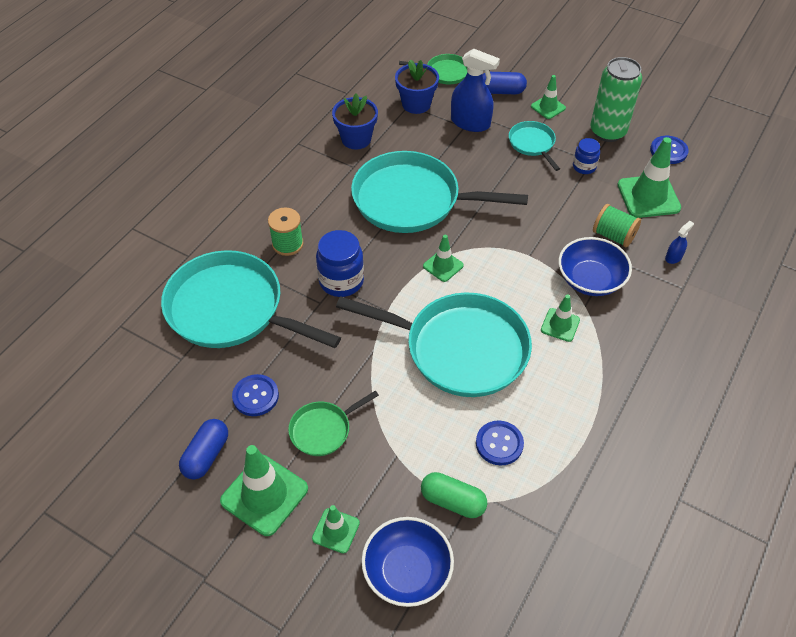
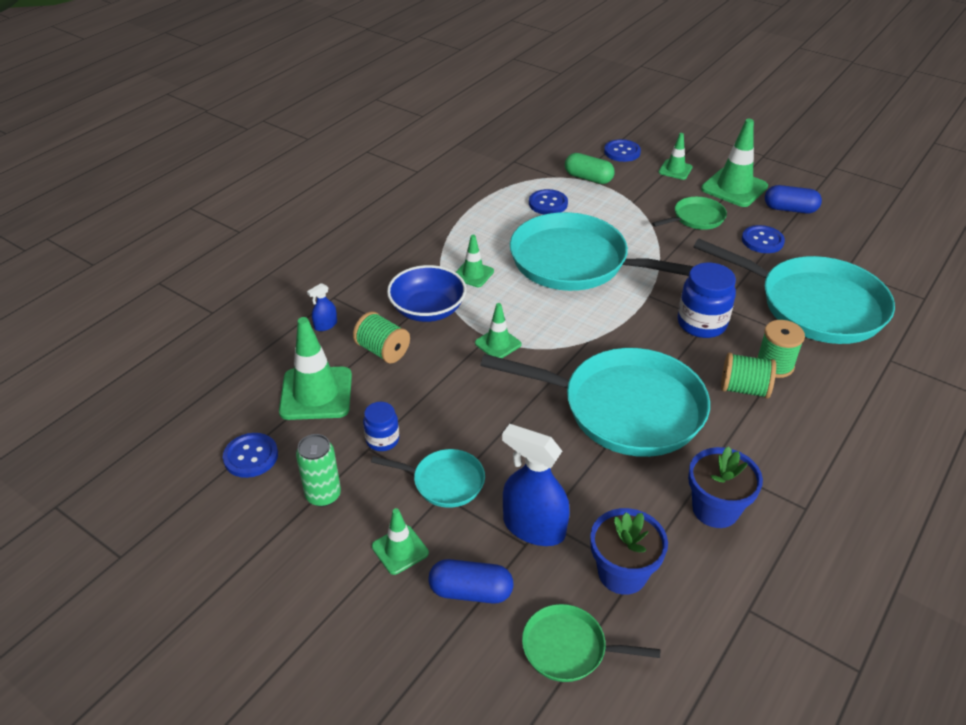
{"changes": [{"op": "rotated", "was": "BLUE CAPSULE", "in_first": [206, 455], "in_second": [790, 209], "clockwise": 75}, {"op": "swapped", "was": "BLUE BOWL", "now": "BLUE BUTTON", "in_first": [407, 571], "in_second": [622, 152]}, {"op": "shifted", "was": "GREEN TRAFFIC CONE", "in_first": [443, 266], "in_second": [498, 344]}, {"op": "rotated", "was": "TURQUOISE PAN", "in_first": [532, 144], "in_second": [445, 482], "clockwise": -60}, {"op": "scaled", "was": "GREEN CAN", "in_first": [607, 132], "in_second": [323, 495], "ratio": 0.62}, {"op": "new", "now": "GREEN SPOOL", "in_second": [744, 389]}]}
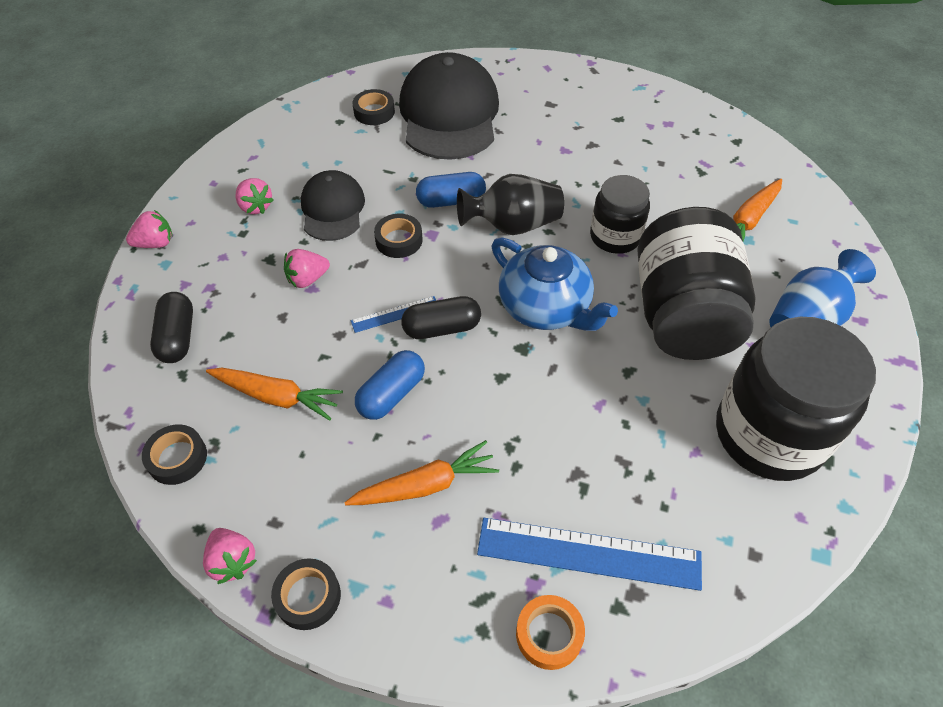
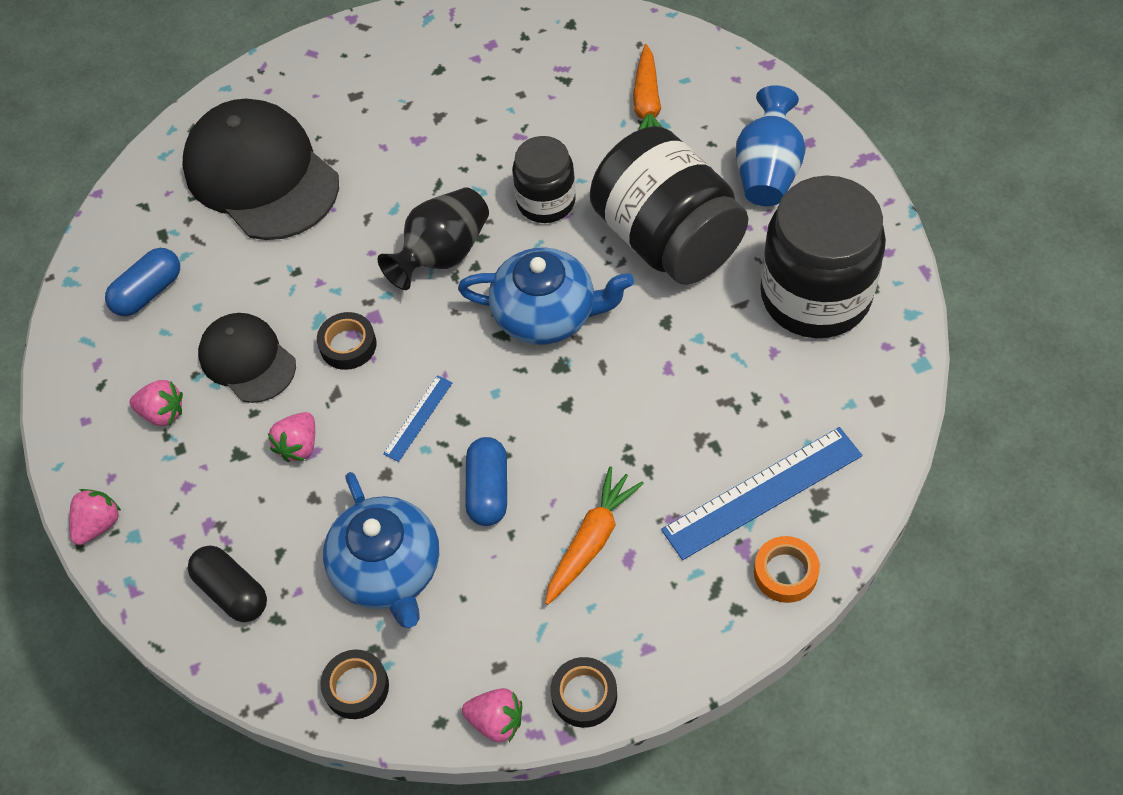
{"changes": [{"op": "swapped", "was": "ORANGE CARROT", "now": "BLUE TEAPOT", "in_first": [277, 397], "in_second": [388, 570]}, {"op": "gone", "was": "BLACK TAPE", "in_first": [374, 112]}, {"op": "gone", "was": "BLACK CAPSULE", "in_first": [442, 328]}, {"op": "shifted", "was": "BLUE CAPSULE", "in_first": [451, 201], "in_second": [148, 292]}]}
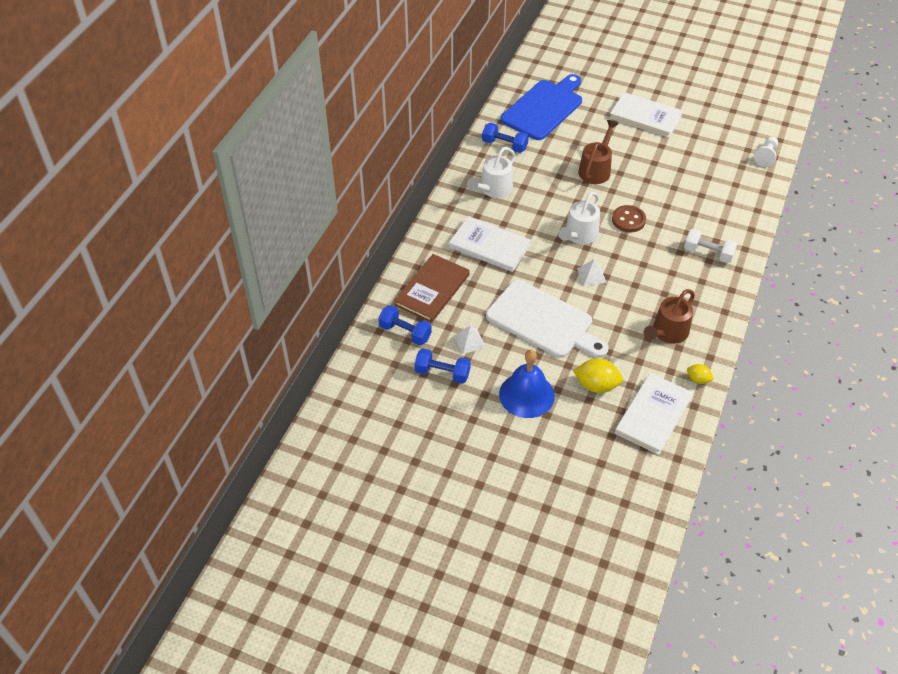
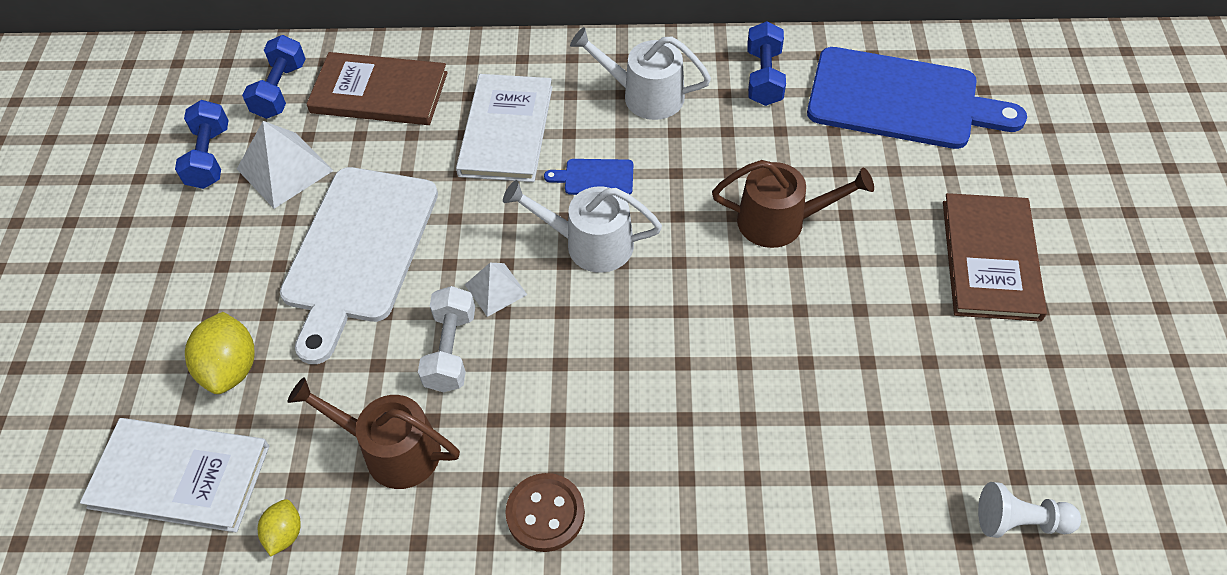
{"changes": [{"op": "scaled", "was": "WHITE PYRAMID", "in_first": [470, 341], "in_second": [285, 169], "ratio": 1.64}, {"op": "gone", "was": "BLUE BELL", "in_first": [526, 395]}, {"op": "repainted", "was": "WHITE BOOK", "now": "BROWN BOOK", "in_first": [645, 117], "in_second": [990, 259]}, {"op": "shifted", "was": "BROWN BUTTON", "in_first": [628, 220], "in_second": [545, 513]}, {"op": "shifted", "was": "WHITE DUMBBELL", "in_first": [708, 253], "in_second": [451, 350]}, {"op": "new", "now": "BLUE CUTTING BOARD", "in_second": [595, 177]}]}
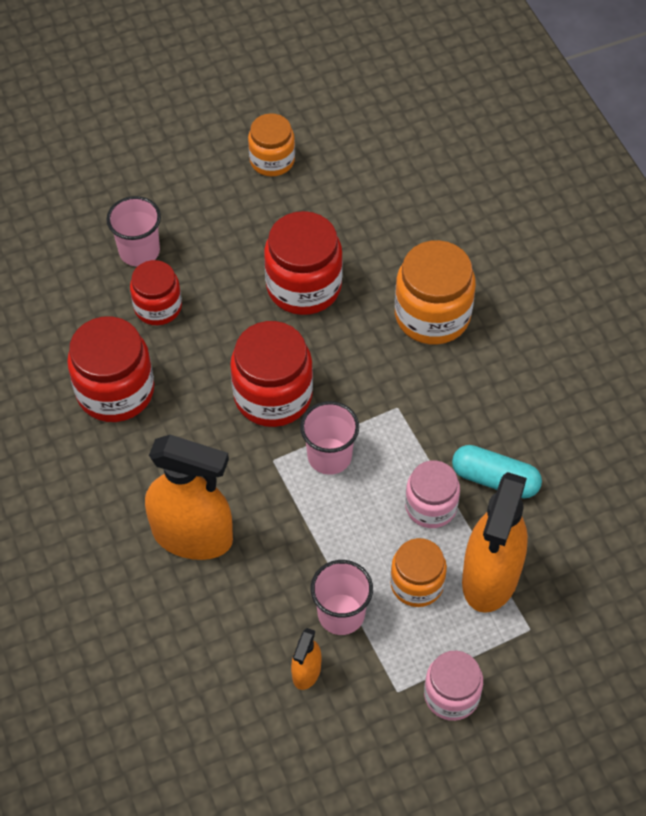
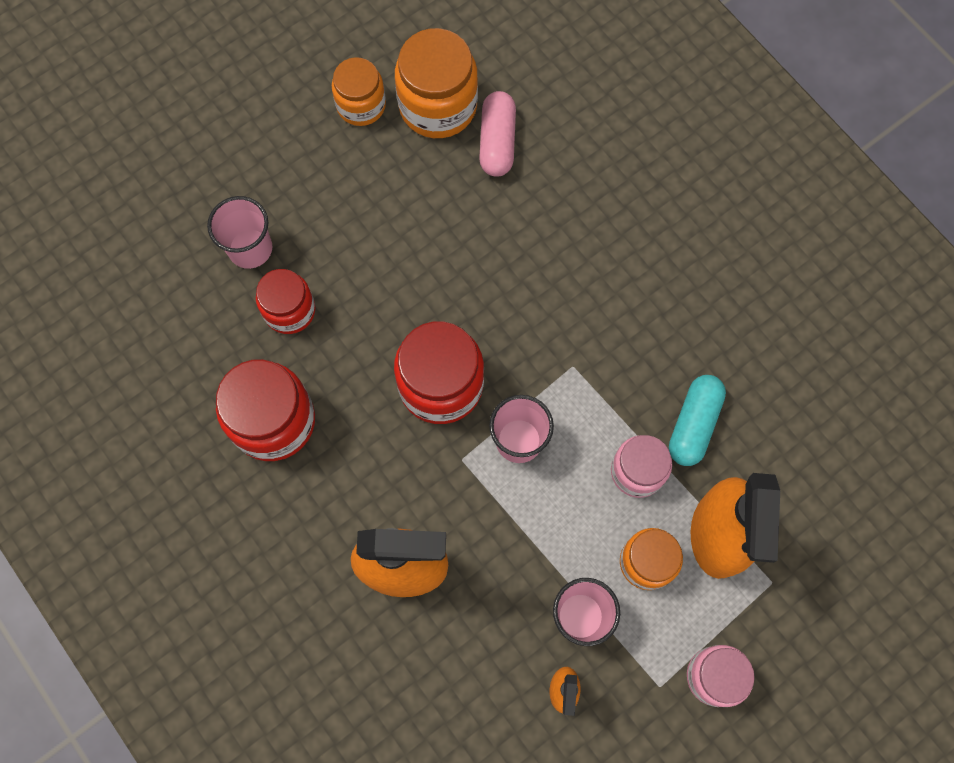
{"changes": [{"op": "gone", "was": "RED JAR", "in_first": [304, 286]}, {"op": "shifted", "was": "ORANGE JAR", "in_first": [432, 315], "in_second": [438, 106]}, {"op": "rotated", "was": "TURQUOISE CAPSULE", "in_first": [495, 479], "in_second": [693, 424], "clockwise": -75}, {"op": "new", "now": "PINK CAPSULE", "in_second": [497, 142]}]}
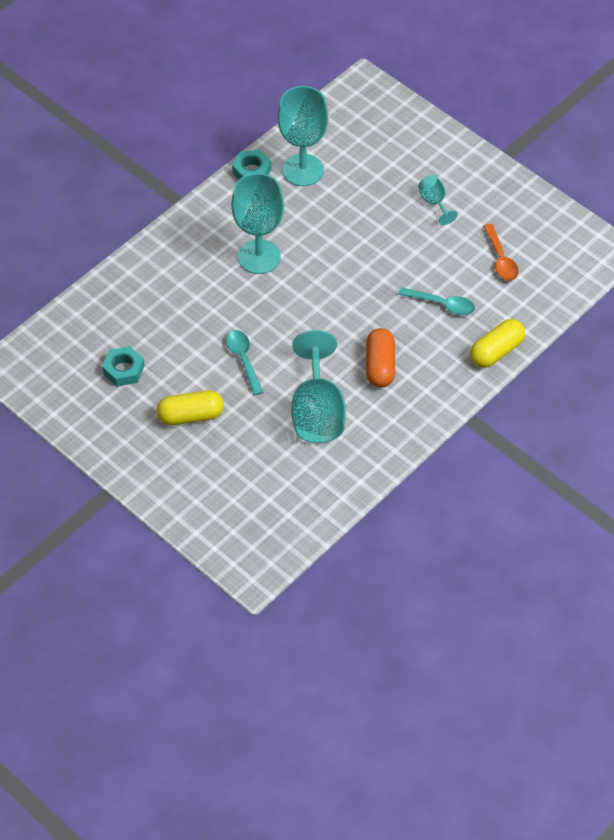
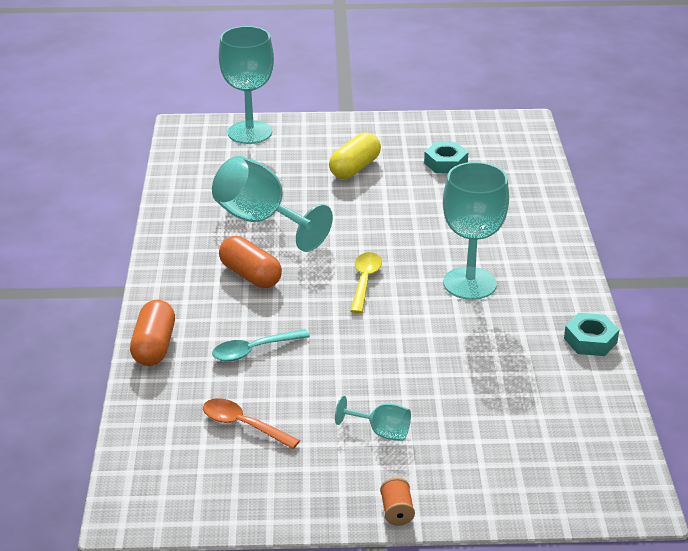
{"changes": [{"op": "gone", "was": "TURQUOISE SPOON", "in_first": [243, 360]}, {"op": "shifted", "was": "TURQUOISE GOBLET", "in_first": [303, 170], "in_second": [249, 132]}, {"op": "repainted", "was": "YELLOW CAPSULE", "now": "ORANGE CAPSULE", "in_first": [496, 351], "in_second": [154, 346]}, {"op": "new", "now": "YELLOW SPOON", "in_second": [364, 281]}, {"op": "new", "now": "ORANGE SPOOL", "in_second": [396, 512]}]}
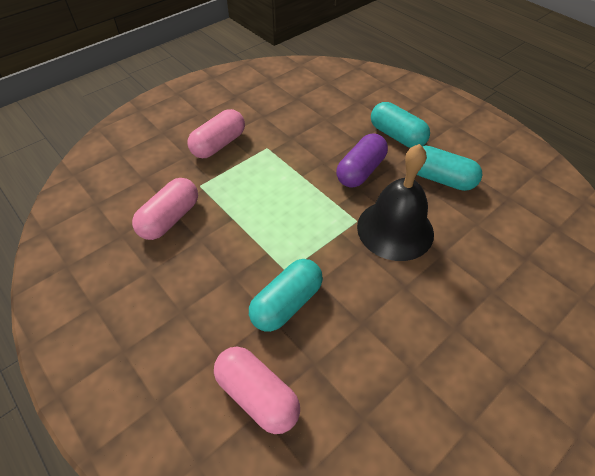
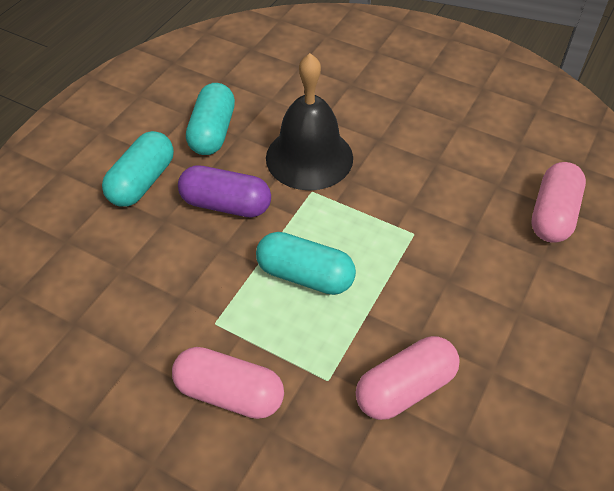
{"changes": [{"op": "rotated", "was": "PINK CAPSULE", "in_first": [170, 218], "in_second": [405, 388], "clockwise": -45}, {"op": "shifted", "was": "TURQUOISE CAPSULE", "in_first": [286, 303], "in_second": [305, 275]}]}
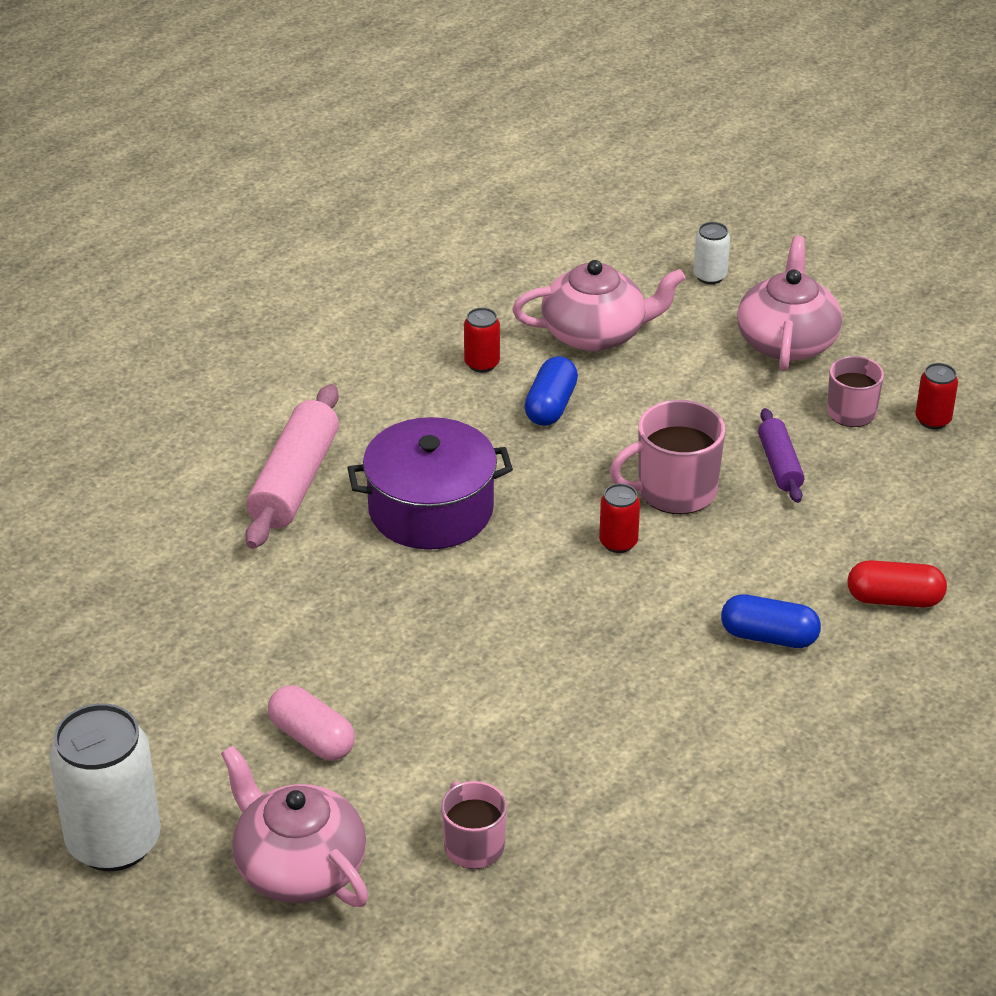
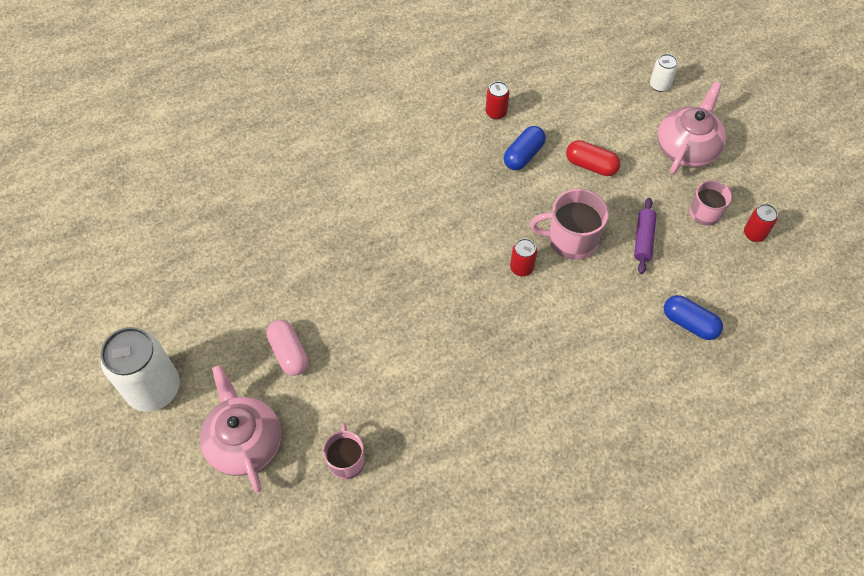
{"changes": [{"op": "gone", "was": "PINK ROLLING PIN", "in_first": [294, 482]}, {"op": "gone", "was": "PURPLE POT", "in_first": [431, 509]}, {"op": "gone", "was": "PINK TEAPOT", "in_first": [596, 333]}, {"op": "shifted", "was": "BLUE CAPSULE", "in_first": [769, 637], "in_second": [689, 323]}, {"op": "shifted", "was": "RED CAPSULE", "in_first": [894, 599], "in_second": [591, 165]}]}
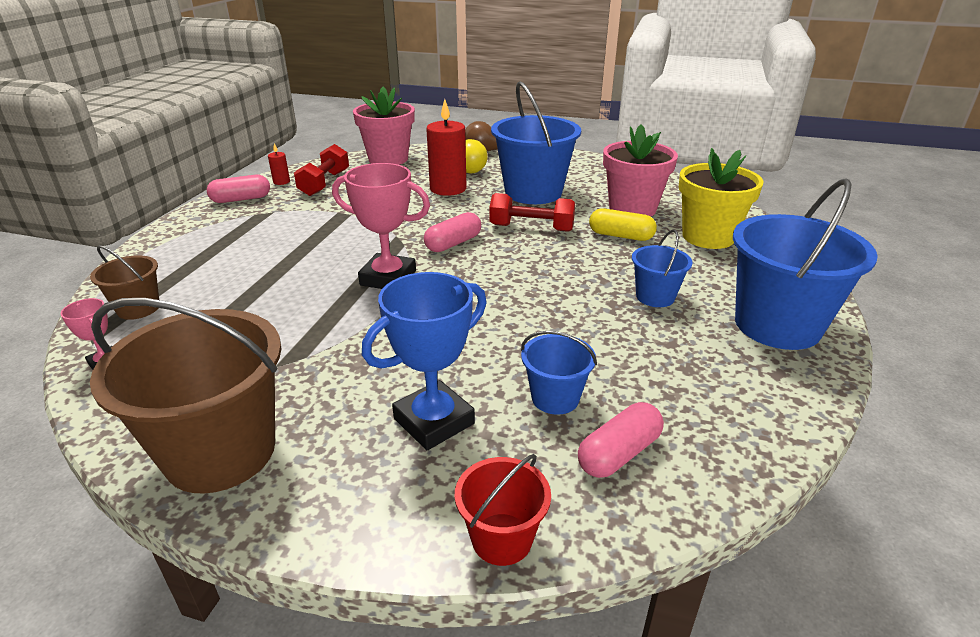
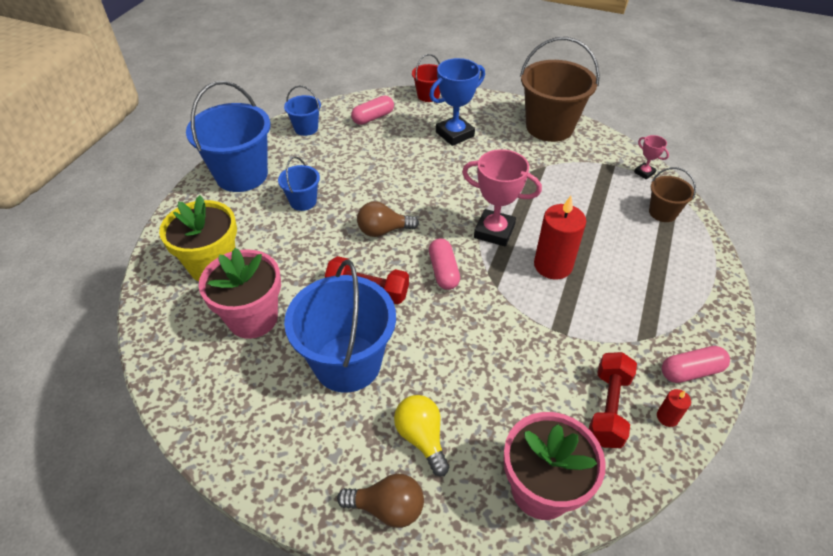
{"changes": [{"op": "rotated", "was": "PINK CAPSULE", "in_first": [453, 243], "in_second": [443, 271], "clockwise": -60}, {"op": "shifted", "was": "RED CANDLE", "in_first": [448, 189], "in_second": [553, 265]}, {"op": "shifted", "was": "BLUE BUCKET", "in_first": [555, 398], "in_second": [306, 128]}, {"op": "gone", "was": "YELLOW CAPSULE", "in_first": [620, 236]}, {"op": "new", "now": "BROWN LIGHT BULB", "in_second": [383, 231]}]}
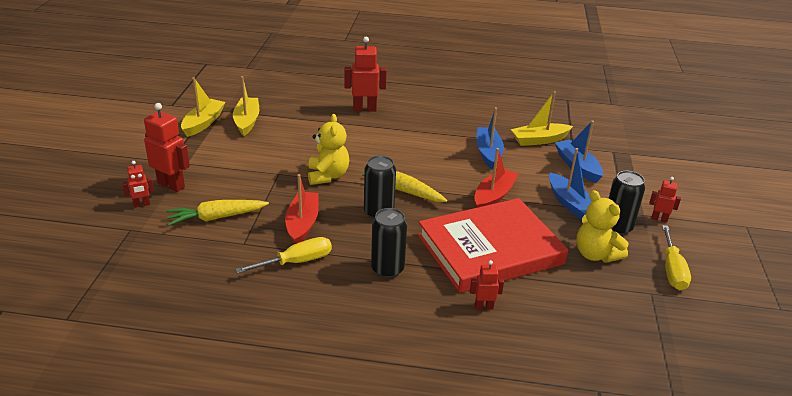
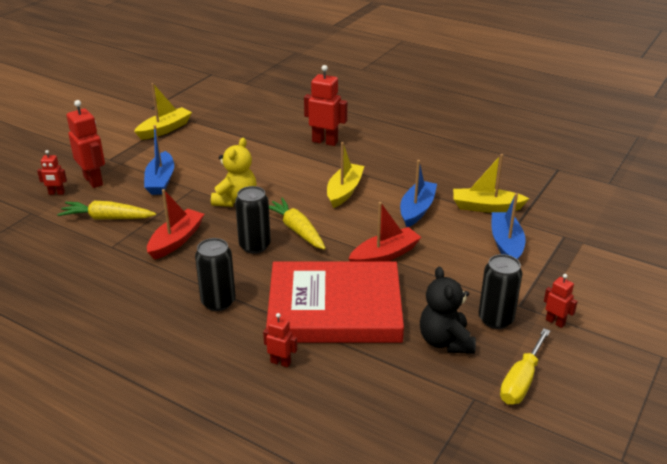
{"changes": [{"op": "shifted", "was": "YELLOW BOAT", "in_first": [247, 121], "in_second": [344, 191]}, {"op": "gone", "was": "YELLOW SCREWDRIVER", "in_first": [296, 262]}, {"op": "shifted", "was": "BLUE BOAT", "in_first": [570, 204], "in_second": [160, 181]}, {"op": "repainted", "was": "YELLOW TEDDY BEAR", "now": "BLACK TEDDY BEAR", "in_first": [595, 254], "in_second": [445, 341]}]}
